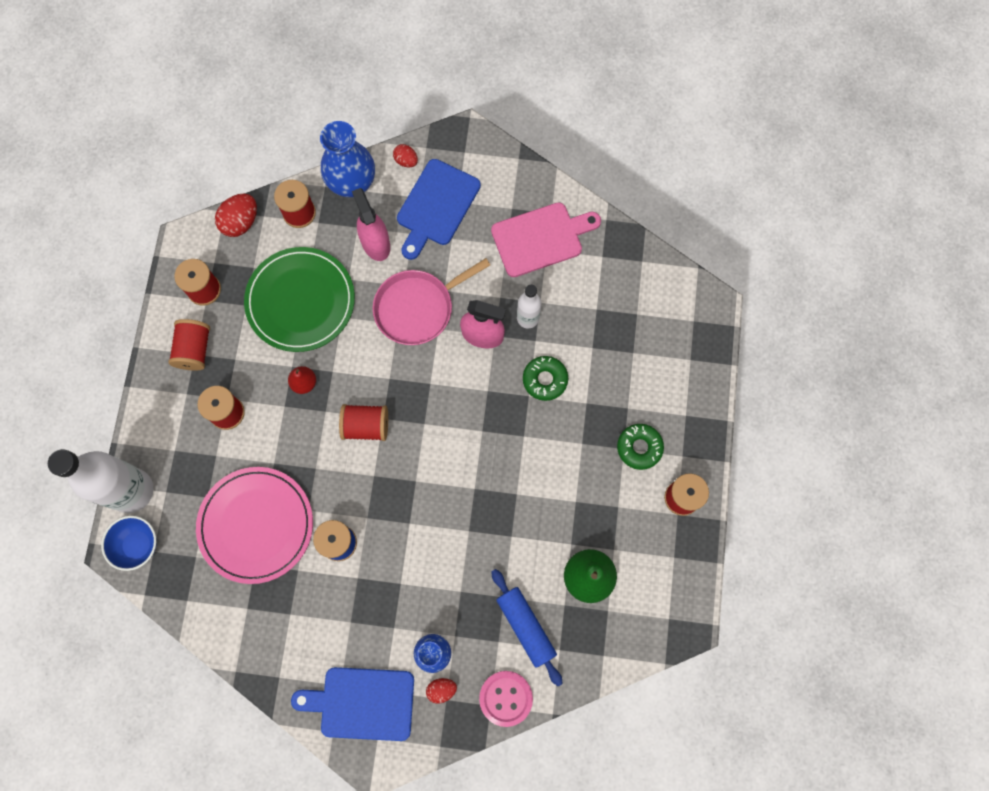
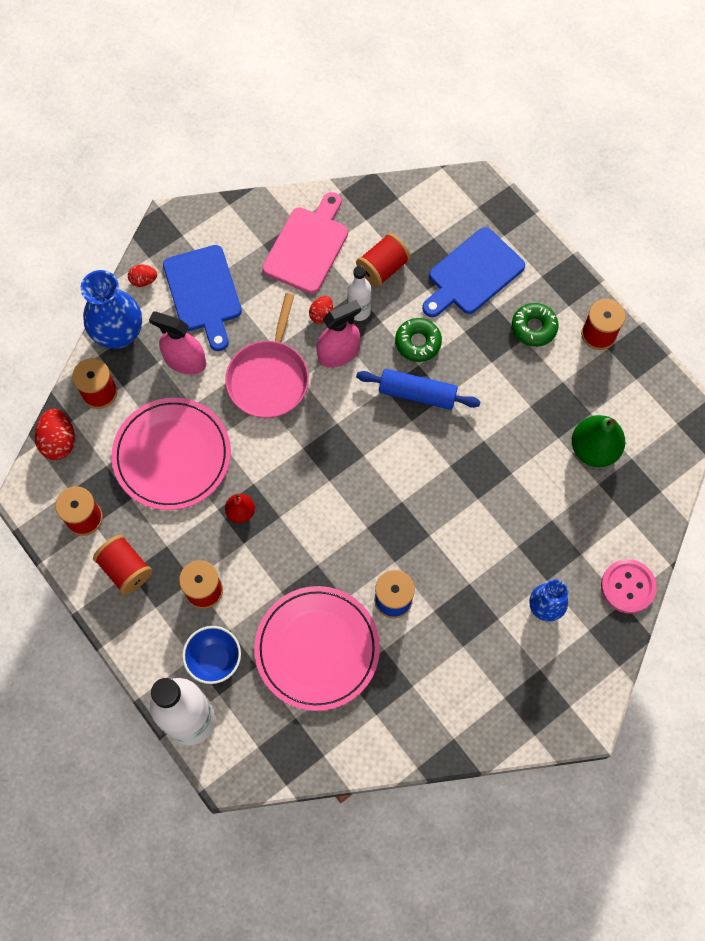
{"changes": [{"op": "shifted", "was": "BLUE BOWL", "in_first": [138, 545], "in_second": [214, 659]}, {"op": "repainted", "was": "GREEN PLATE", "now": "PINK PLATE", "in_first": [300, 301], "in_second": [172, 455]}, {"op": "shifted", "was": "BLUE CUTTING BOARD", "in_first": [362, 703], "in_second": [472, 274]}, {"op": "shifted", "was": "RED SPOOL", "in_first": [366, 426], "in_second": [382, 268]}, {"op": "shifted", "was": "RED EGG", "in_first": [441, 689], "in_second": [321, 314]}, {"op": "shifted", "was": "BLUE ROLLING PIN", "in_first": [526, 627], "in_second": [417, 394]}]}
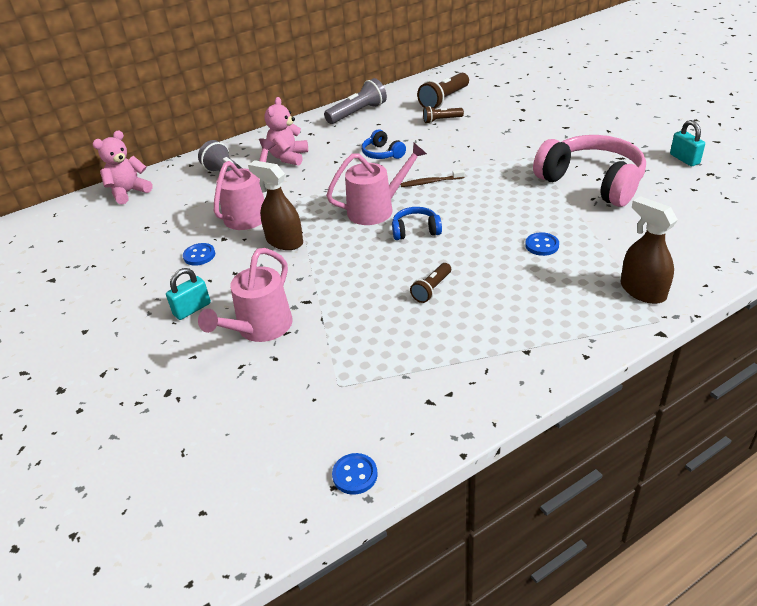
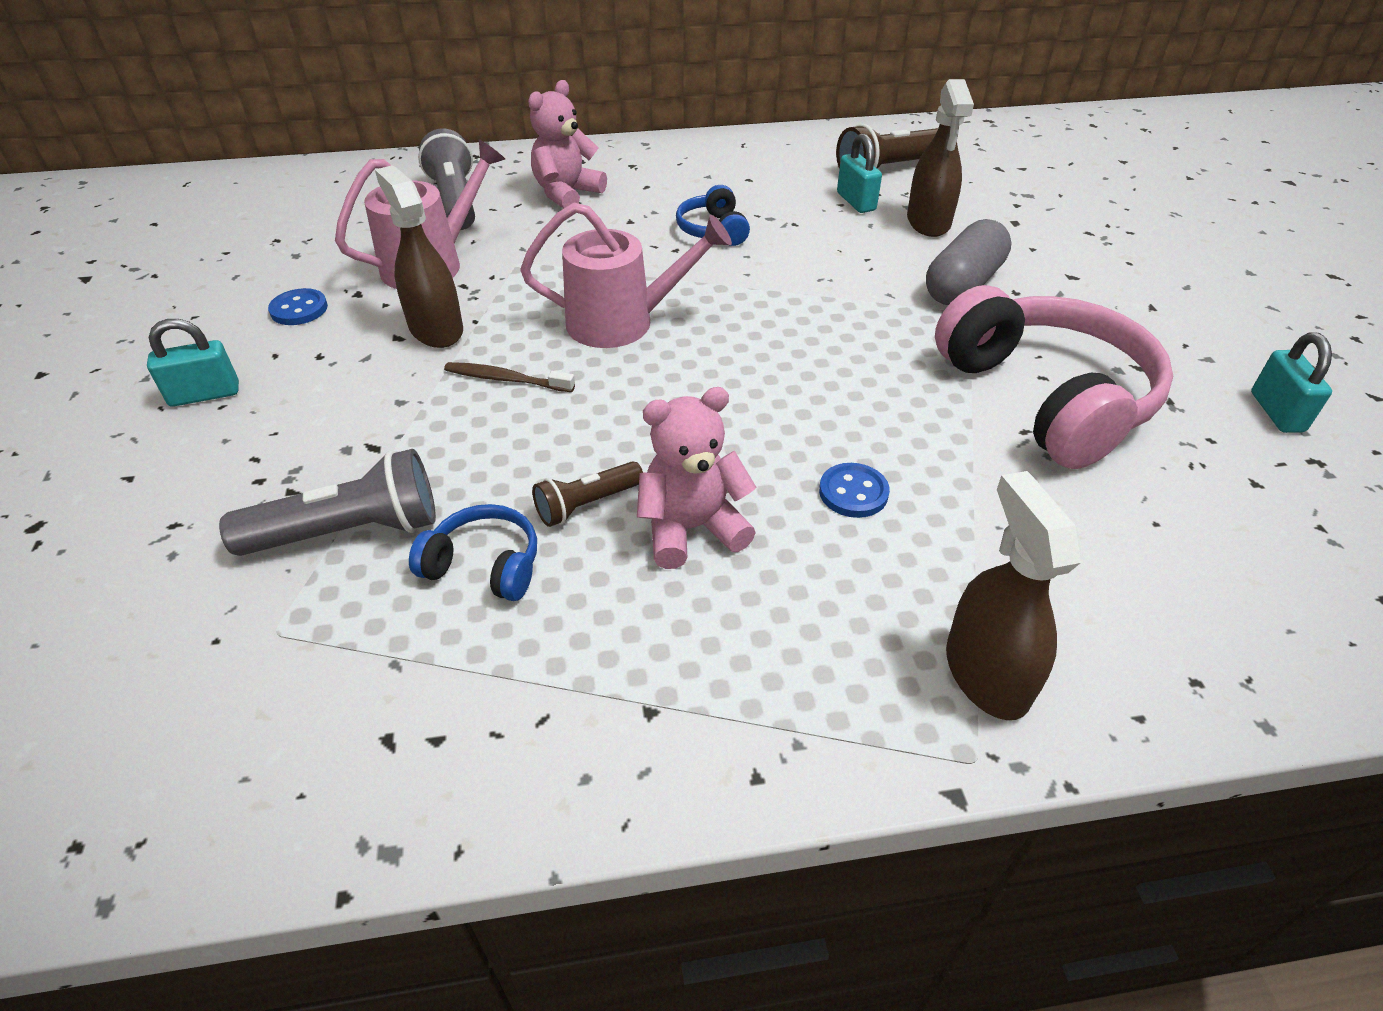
{"changes": [{"op": "shifted", "was": "PINK TEDDY BEAR", "in_first": [129, 192], "in_second": [691, 529]}, {"op": "gone", "was": "PINK WATERING CAN", "in_first": [260, 329]}, {"op": "shifted", "was": "GREY FLASHLIGHT", "in_first": [358, 113], "in_second": [350, 531]}, {"op": "gone", "was": "BLUE BUTTON", "in_first": [355, 475]}, {"op": "shifted", "was": "BLUE HEADPHONES", "in_first": [415, 230], "in_second": [484, 565]}, {"op": "shifted", "was": "BROWN TOOTHBRUSH", "in_first": [430, 182], "in_second": [506, 379]}, {"op": "swapped", "was": "BROWN FLASHLIGHT", "now": "TURQUOISE PADLOCK", "in_first": [441, 120], "in_second": [856, 202]}, {"op": "new", "now": "BROWN SPRAY BOTTLE", "in_second": [928, 222]}, {"op": "new", "now": "GREY CAPSULE", "in_second": [963, 284]}]}
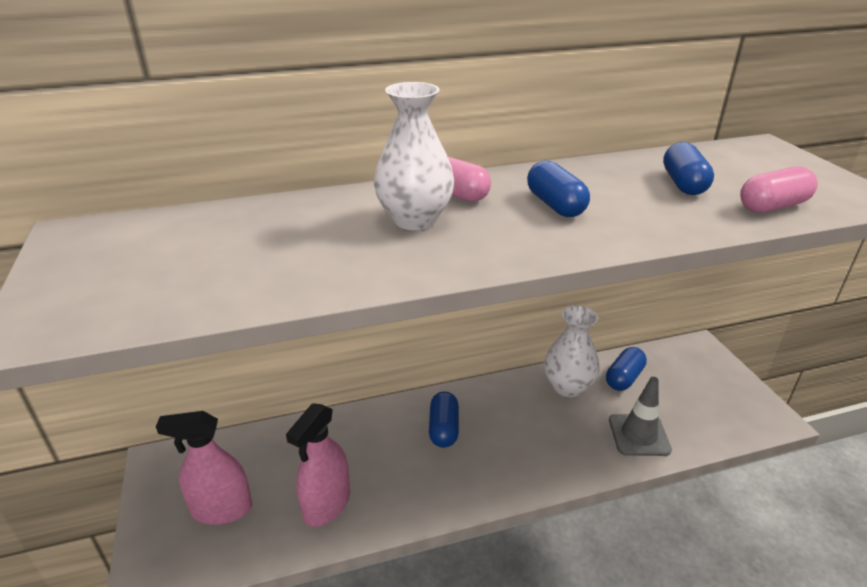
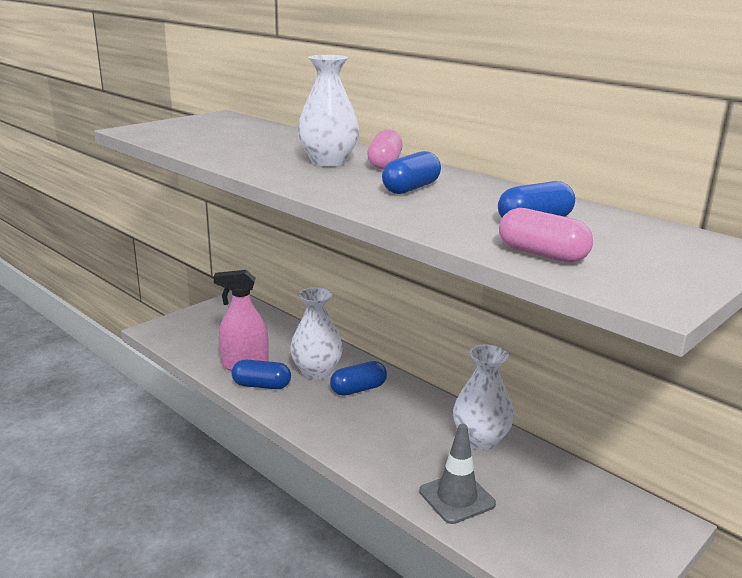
{"changes": [{"op": "gone", "was": "PINK SPRAY BOTTLE", "in_first": [222, 509]}, {"op": "shifted", "was": "BLUE CAPSULE", "in_first": [624, 378], "in_second": [261, 385]}, {"op": "new", "now": "WHITE VASE", "in_second": [316, 372]}]}
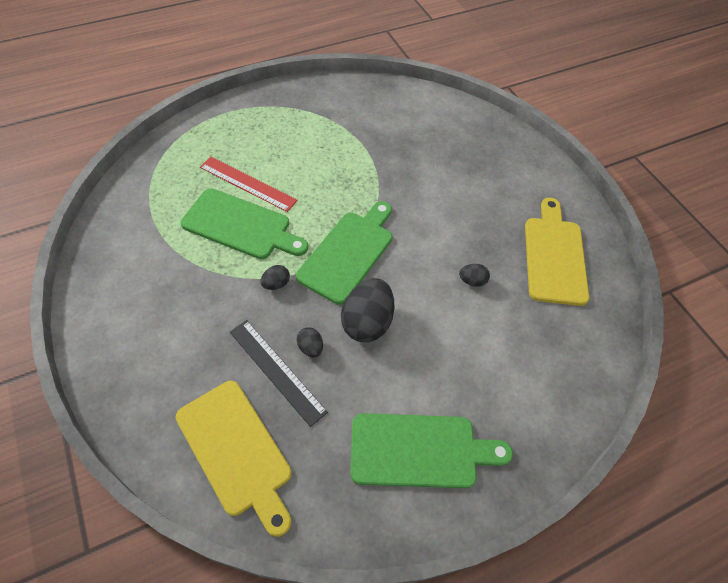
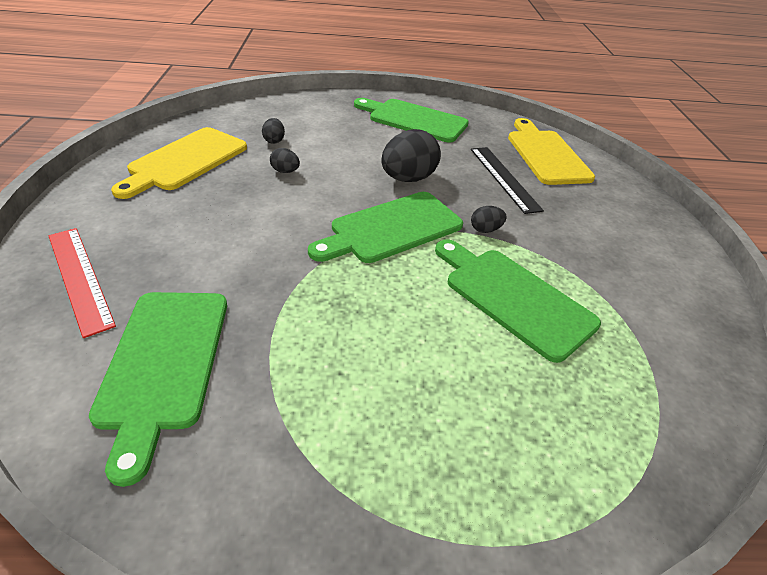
{"changes": [{"op": "shifted", "was": "RED RULER", "in_first": [247, 184], "in_second": [80, 278]}, {"op": "shifted", "was": "BLACK EGG", "in_first": [310, 347], "in_second": [274, 141]}, {"op": "new", "now": "GREEN CUTTING BOARD", "in_second": [163, 364]}]}
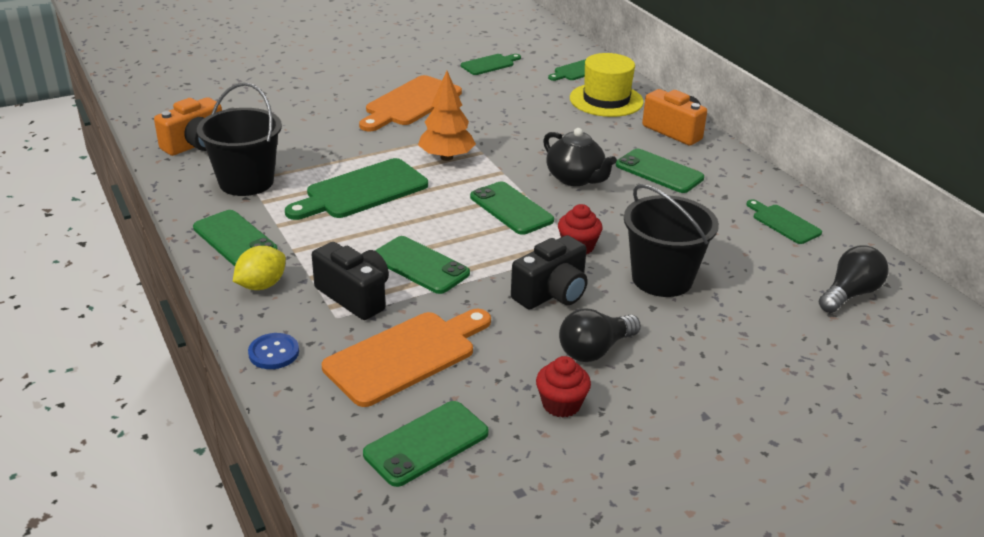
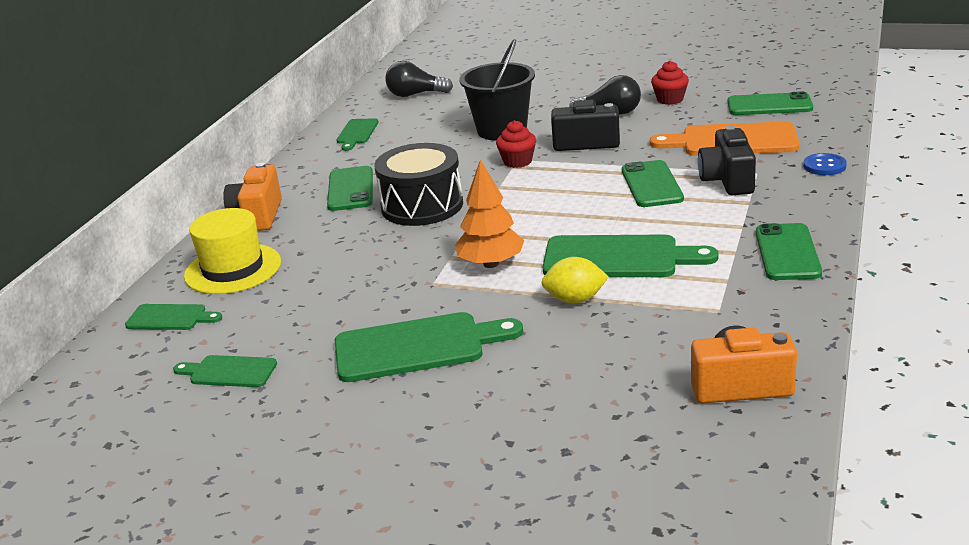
{"changes": [{"op": "gone", "was": "BLACK BUCKET", "in_first": [246, 182]}, {"op": "shifted", "was": "YELLOW LEMON", "in_first": [261, 285], "in_second": [575, 299]}, {"op": "repainted", "was": "ORANGE CUTTING BOARD", "now": "GREEN CUTTING BOARD", "in_first": [410, 103], "in_second": [417, 347]}, {"op": "gone", "was": "GREEN PHONE", "in_first": [511, 209]}, {"op": "swapped", "was": "BLACK TEAPOT", "now": "BLACK DRUM", "in_first": [575, 178], "in_second": [422, 206]}]}
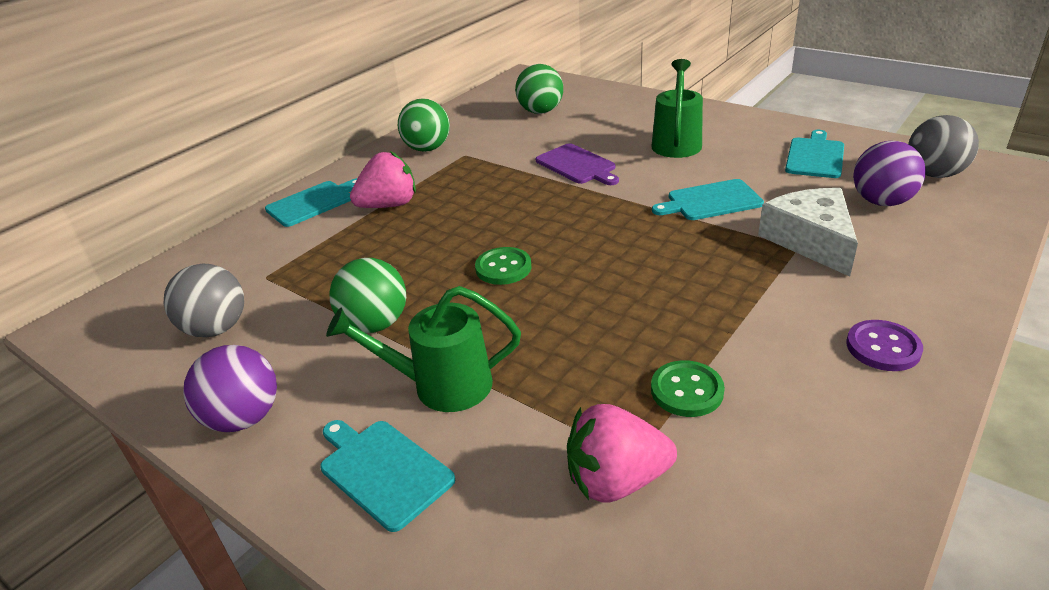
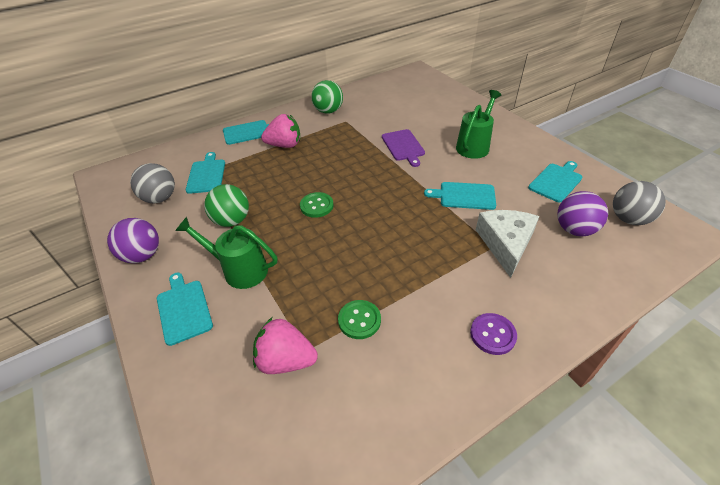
{"changes": [{"op": "gone", "was": "GREEN BALL", "in_first": [540, 111]}, {"op": "new", "now": "TURQUOISE CUTTING BOARD", "in_second": [206, 175]}]}
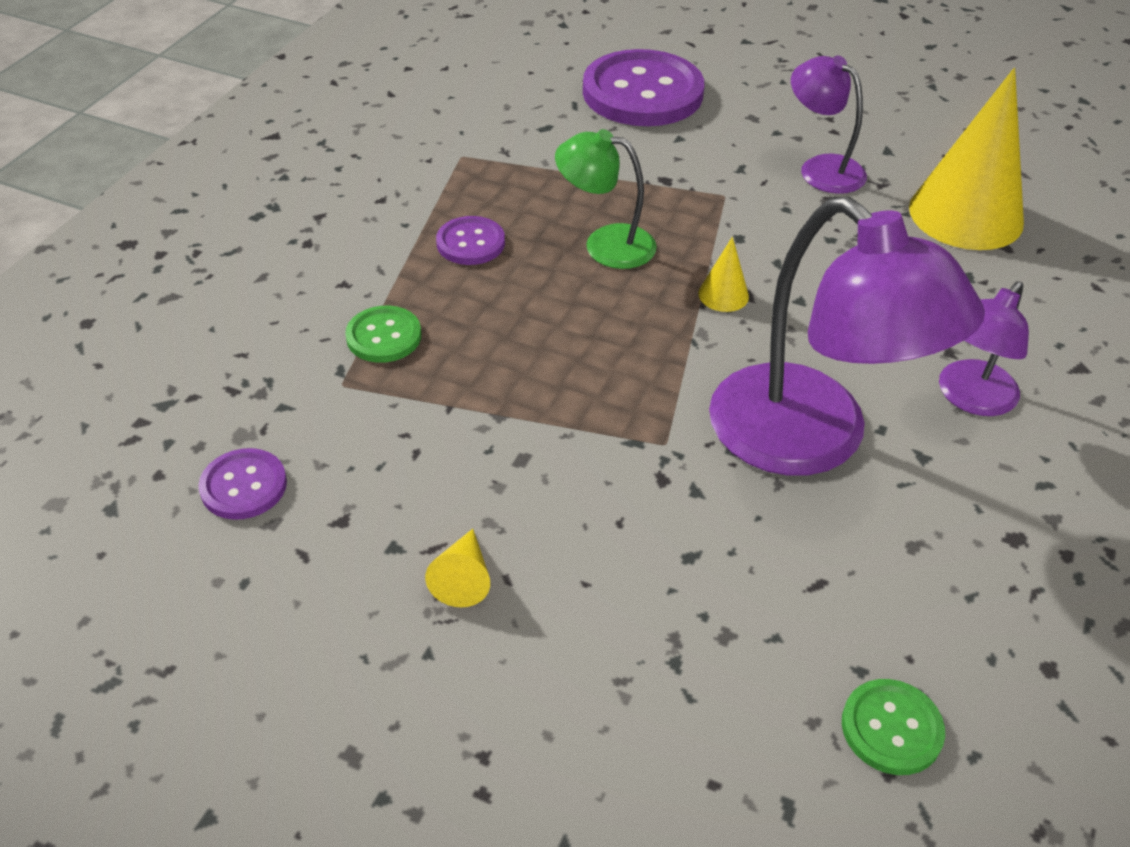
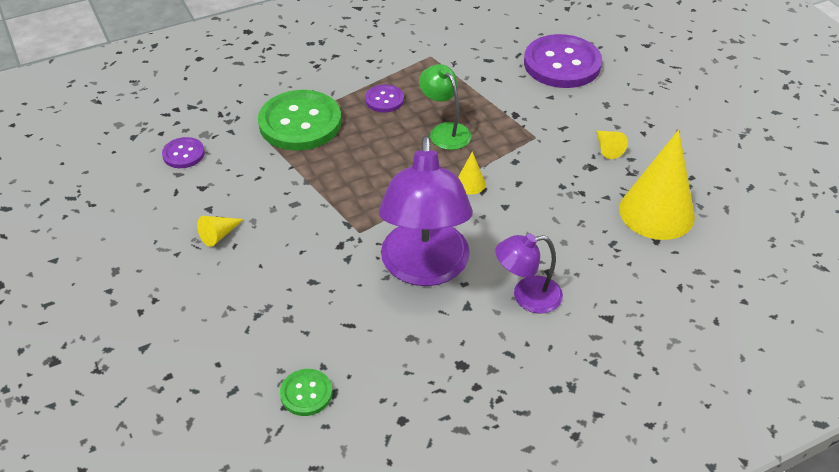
{"changes": [{"op": "scaled", "was": "GREEN BUTTON", "in_first": [384, 336], "in_second": [300, 123], "ratio": 2.07}, {"op": "swapped", "was": "PURPLE LAMP", "now": "YELLOW CONE", "in_first": [821, 168], "in_second": [607, 148]}]}
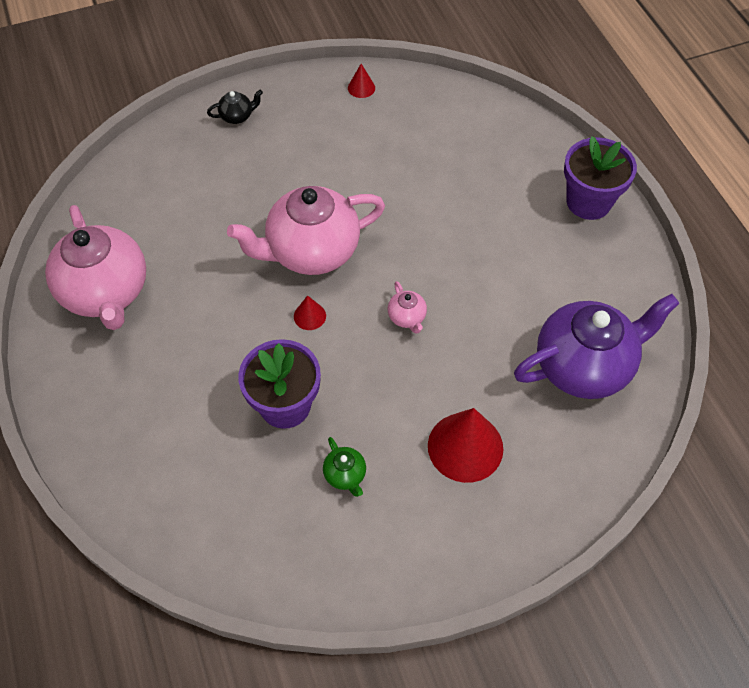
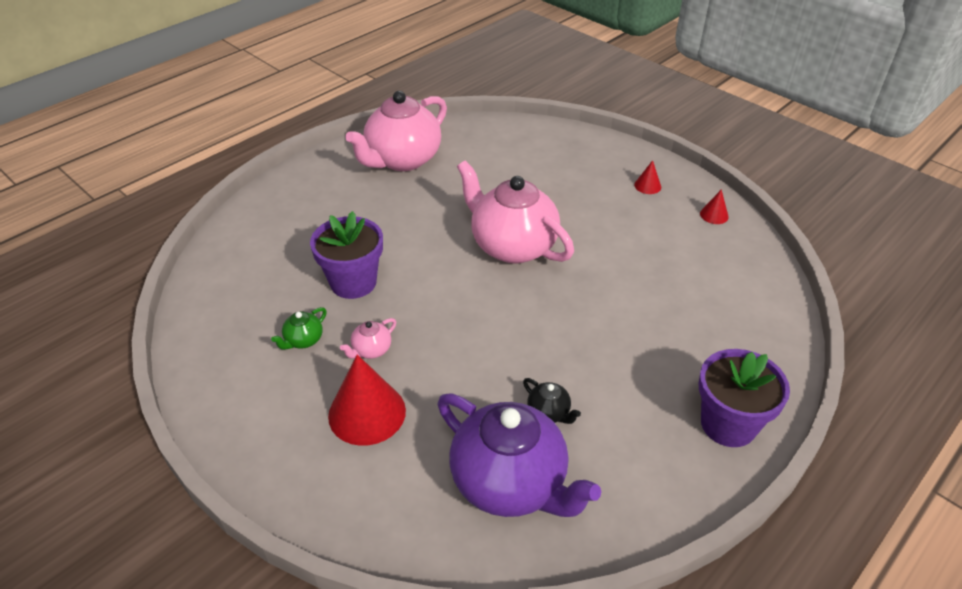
{"changes": [{"op": "shifted", "was": "BLACK TEAPOT", "in_first": [237, 116], "in_second": [549, 412]}, {"op": "shifted", "was": "RED CONE", "in_first": [309, 316], "in_second": [647, 186]}, {"op": "shifted", "was": "PINK TEAPOT", "in_first": [407, 317], "in_second": [371, 350]}]}
